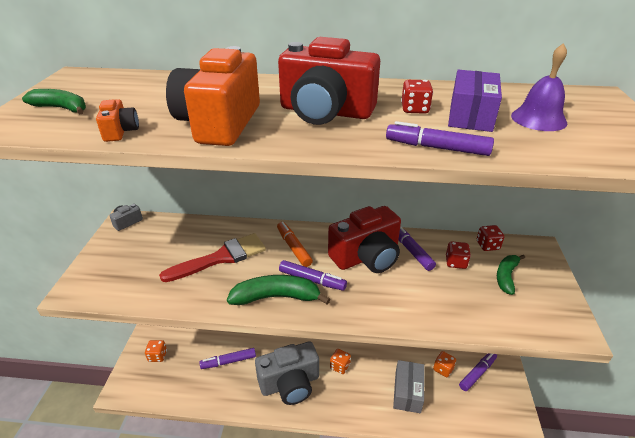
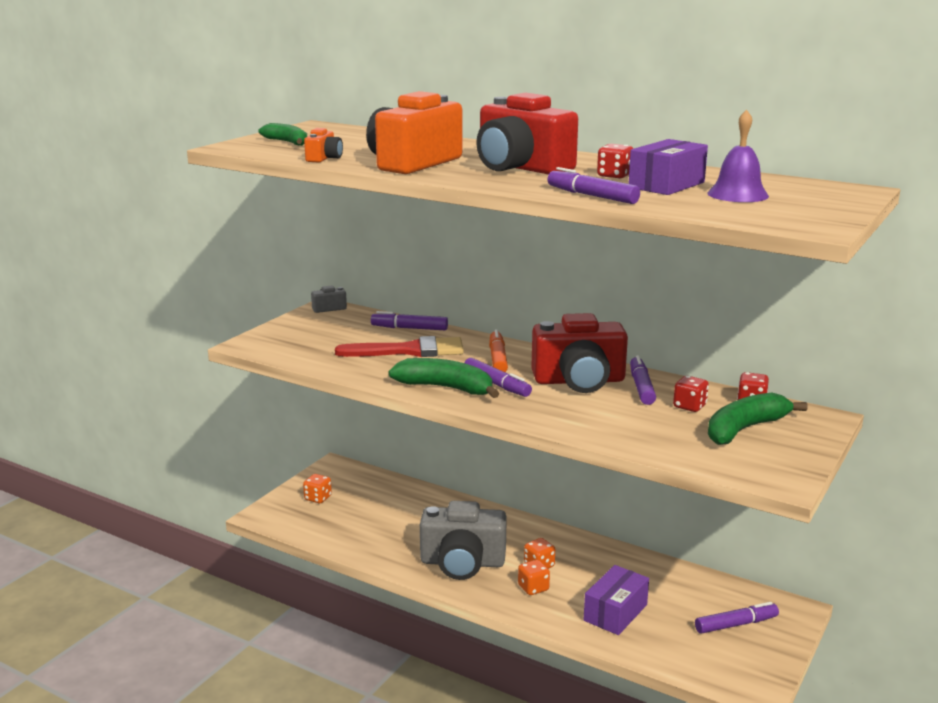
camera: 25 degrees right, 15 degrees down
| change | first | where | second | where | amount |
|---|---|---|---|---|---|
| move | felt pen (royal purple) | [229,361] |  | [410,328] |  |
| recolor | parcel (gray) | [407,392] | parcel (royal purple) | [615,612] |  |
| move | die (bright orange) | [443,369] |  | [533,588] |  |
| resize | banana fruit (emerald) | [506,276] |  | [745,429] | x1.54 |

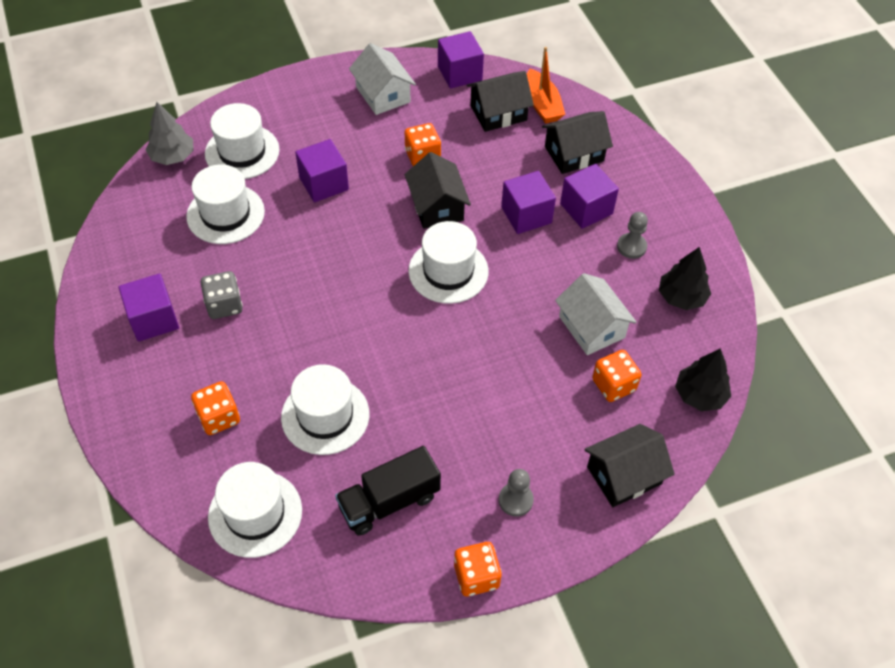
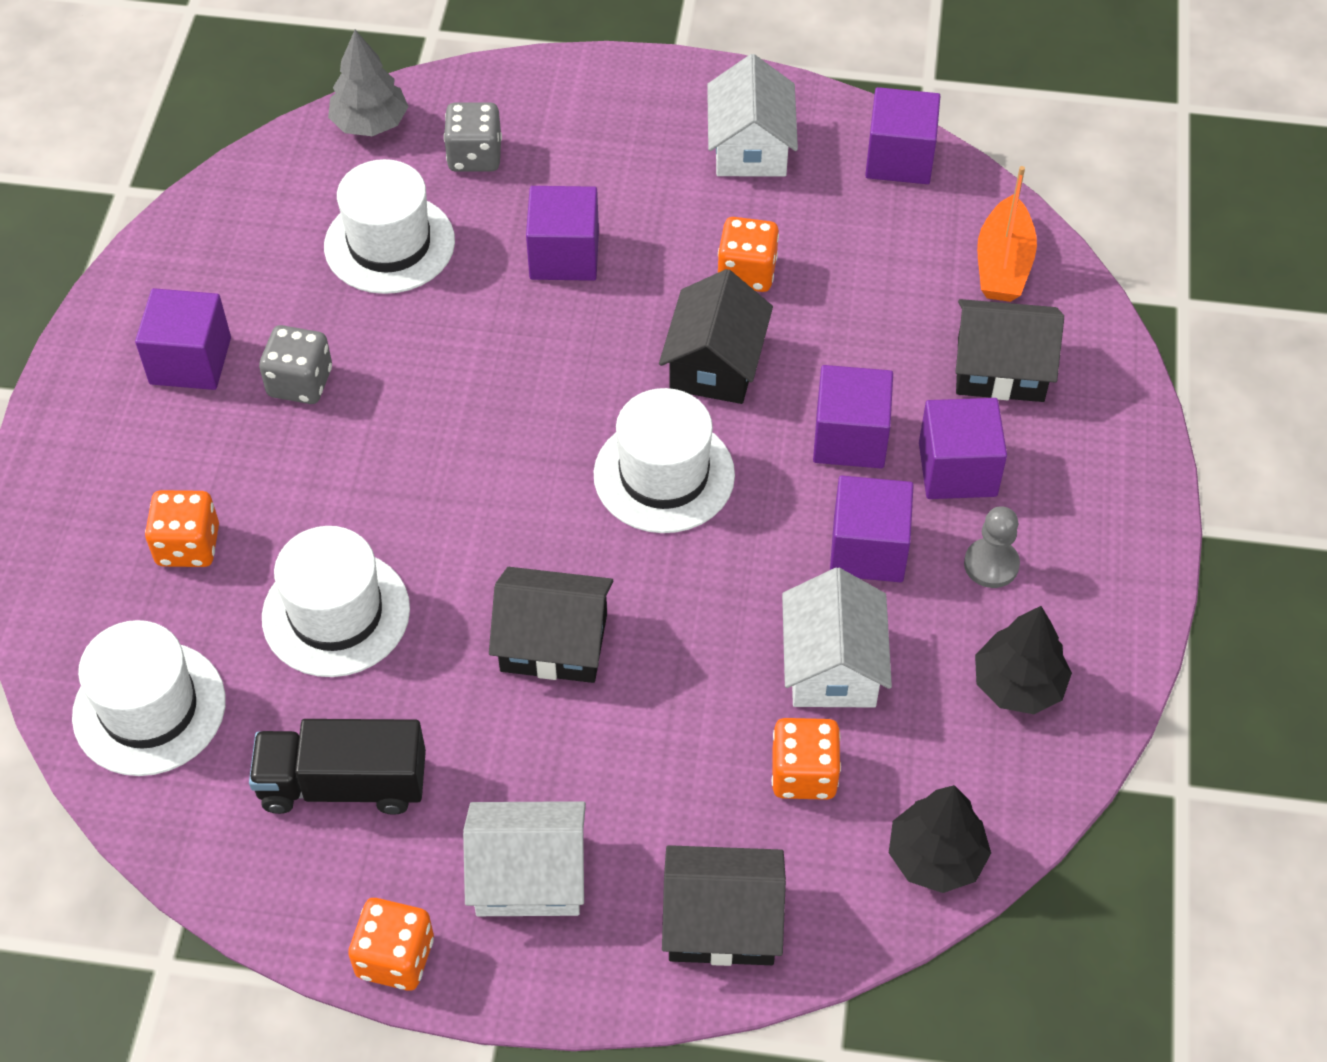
camera: 30 degrees right, 0 degrees up
| change | first | where | second | where | amount |
|---|---|---|---|---|---|
| replace | top hat (pure white) | [242,152] | die (gray) | [475,156] |  |
| move | toy house (ebony) | [498,113] |  | [554,642] |  |
| replace | pawn (gray) | [515,500] | toy house (pure white) | [529,875] |  |
| insert |  |  | block (royal purple) | [868,549] |  |

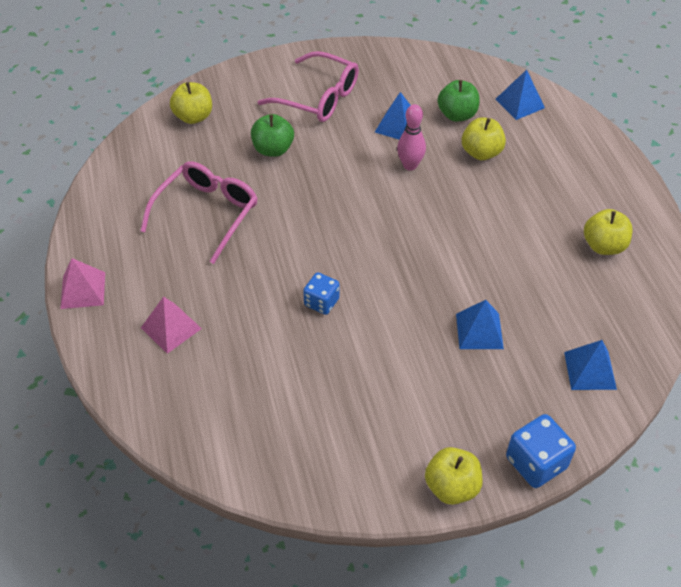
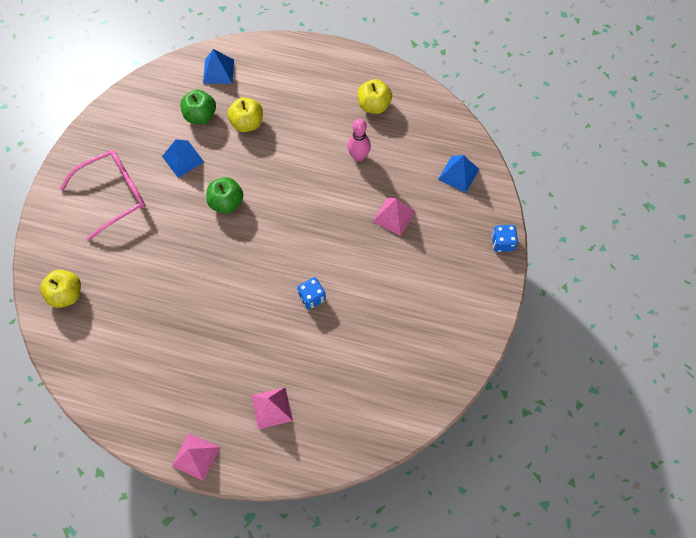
camera: 60 degrees left, 15 degrees up
| change | first | where | second | where | amount |
|---|---|---|---|---|---|
| delete | glasses (rose-pink) | [207,213] |  |  |  |
| move | toy apple (emerald) | [273,149] |  | [226,202] |  |
| move | tenpin (rose-pink) | [410,165] |  | [358,156] |  |
| delete | toy apple (yellow) | [451,487] |  |  |  |
| recolor | pyramid shape (royal blue) | [479,331] | pyramid shape (rose-pink) | [394,216] |  |
| resize | die (royal blue) | [536,463] |  | [502,243] | x0.66 |

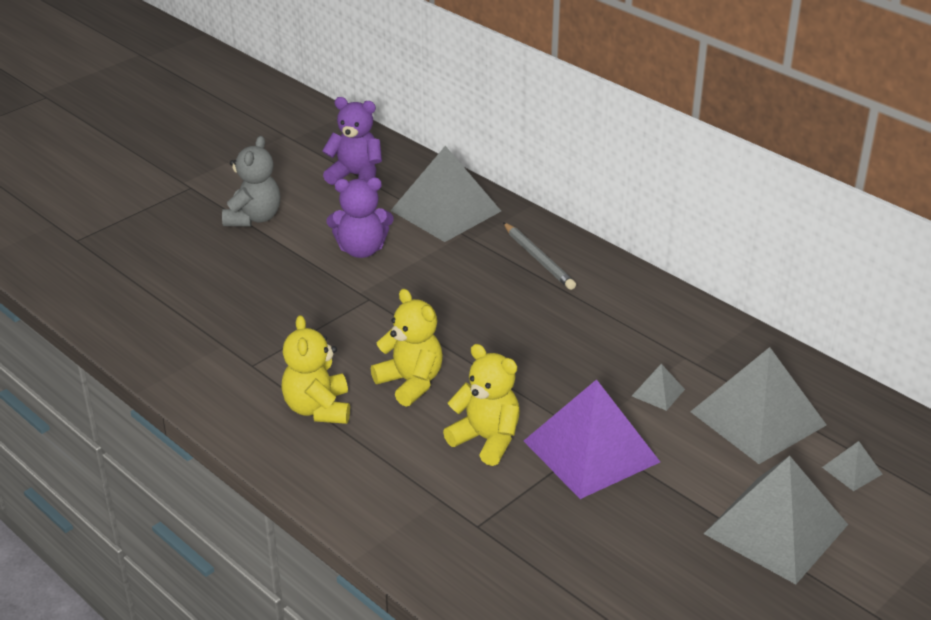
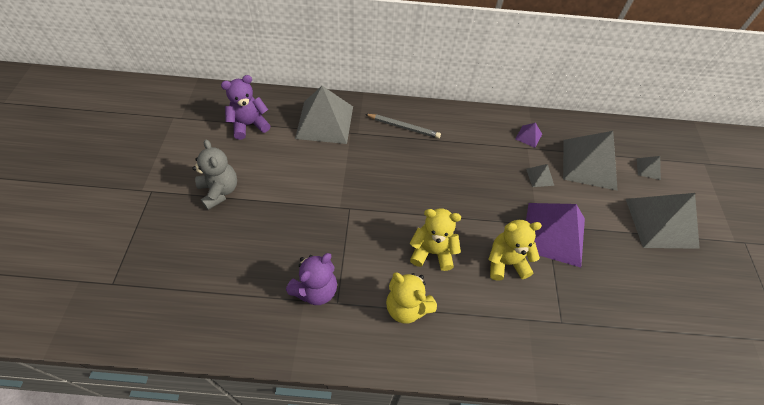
camera: 45 degrees left, 20 degrees up
| change | first | where | second | where | amount |
|---|---|---|---|---|---|
| move | teddy bear (royal purple) | [361,250] |  | [315,290] |  |
| insert |  |  | pyramid shape (royal purple) | [528,136] |  |

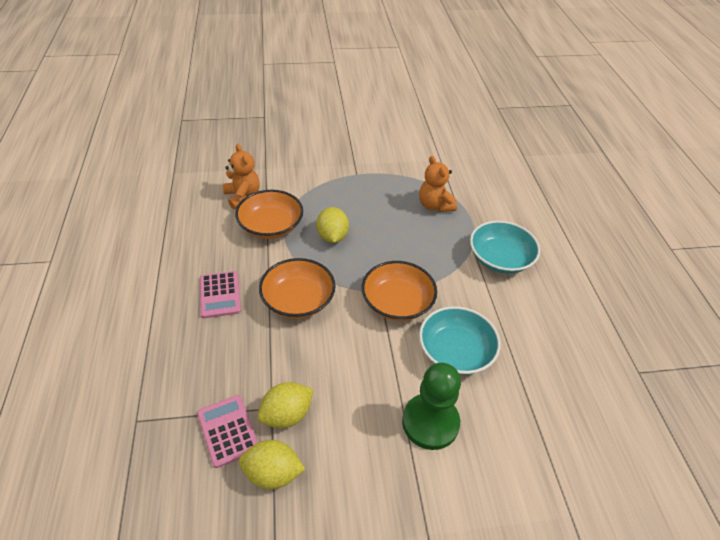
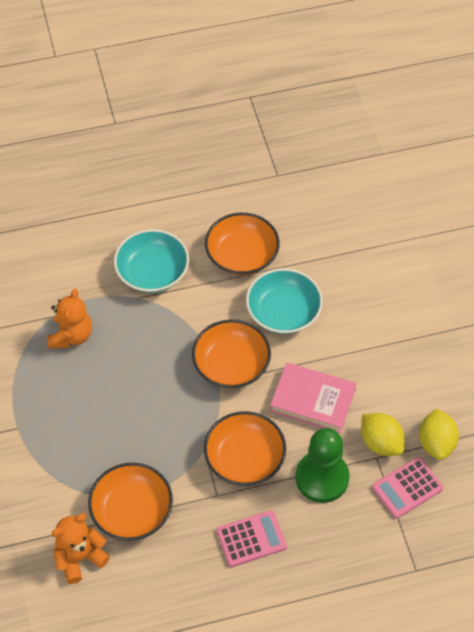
camera: 95 degrees left, 10 degrees up
| change | first | where | second | where | amount |
|---|---|---|---|---|---|
| delete | toy lemon (yellow) | [332,236] |  |  |  |
| move | pawn (emerald) | [430,422] |  | [322,478] |  |
| rotate | teddy bear (bright orange) | [435,205] |  | [71,336] | 45 degrees counterclockwise |
| insert |  |  | deep dish (bright orange) | [242,255] |  |
| insert |  |  | book (rose-pink) | [312,400] |  |

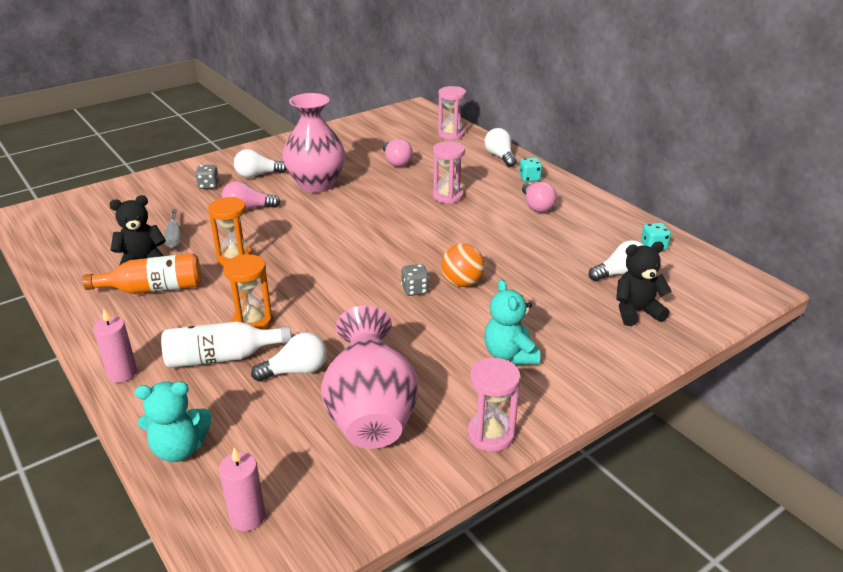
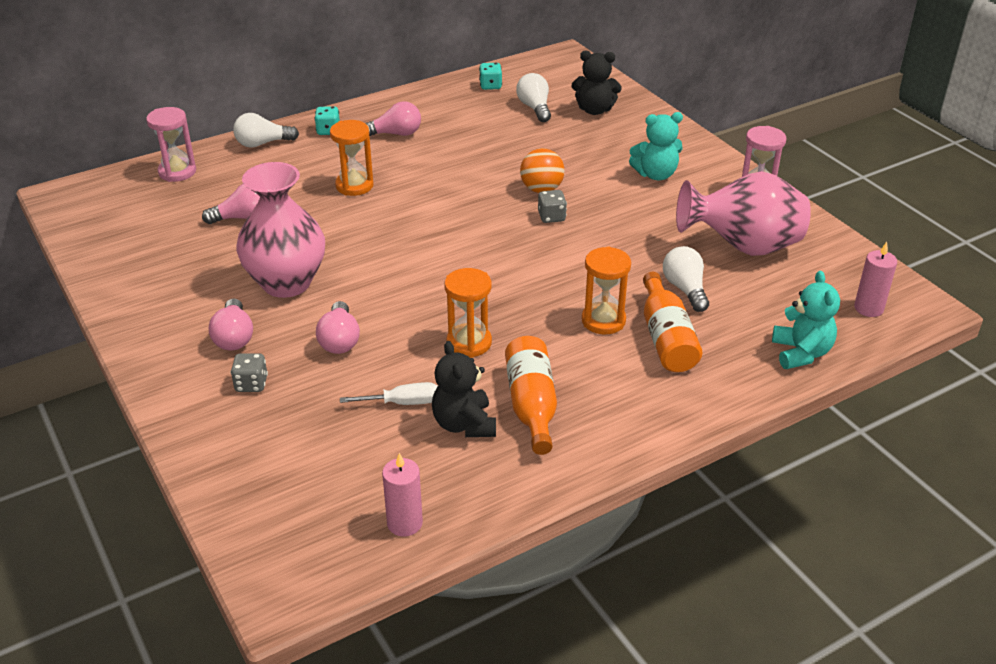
camera: 85 degrees left, 5 degrees up
| change | first | where | second | where | amount |
|---|---|---|---|---|---|
| move | wax candle (rose-pink) | [122,373] |  | [404,523] |  |
| recolor | flask (pure white) | [222,357] | flask (bright orange) | [666,338] |  |
| recolor | lightbulb (pure white) | [257,175] | lightbulb (rose-pink) | [234,337] |  |
| recolor | sand timer (rose-pink) | [447,196] | sand timer (bright orange) | [354,186] |  |
| rotate | teddy bear (ebony) | [636,312] |  | [594,110] | 75 degrees counterclockwise |

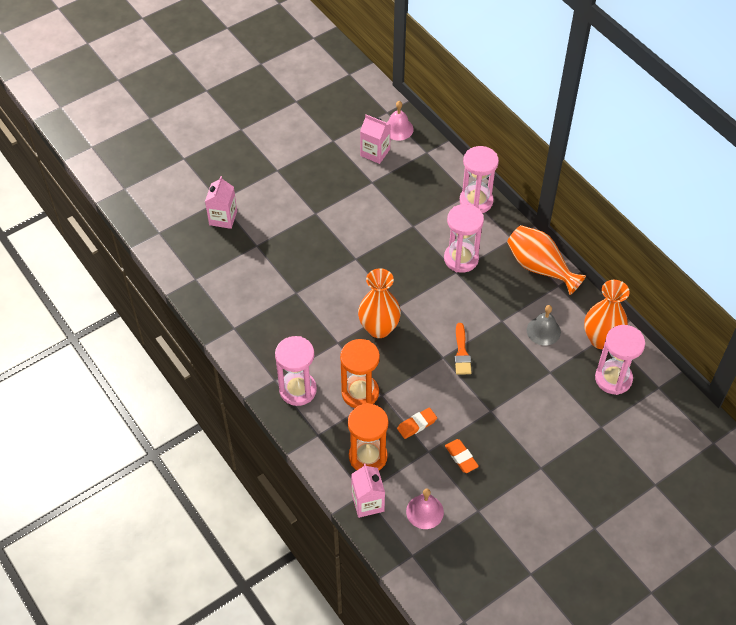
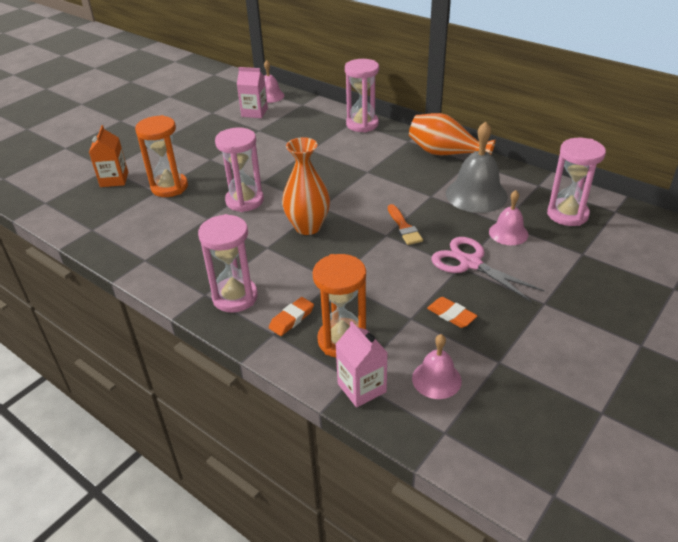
camera: 15 degrees left, 15 degrees down
| change | first | where | second | where | amount |
|---|---|---|---|---|---|
| recolor | carton (rose-pink) | [223,218] | carton (bright orange) | [114,179] |  |
| move | sand timer (bright orange) | [360,393] |  | [169,187] |  |
| move | gum eraser (bright orange) | [417,424] |  | [291,319] |  |
| move | sand timer (rose-pink) | [461,259] |  | [244,201] |  |
| resize | school bell (gray) | [543,331] |  | [476,194] | x1.70 |
| delete | flower vase (bright orange) | [601,339] |  |  |  |
| insert |  |  | pair of scissors (rose-pink) | [470,263] |  |
| insert |  |  | school bell (rose-pink) | [508,233] |  |

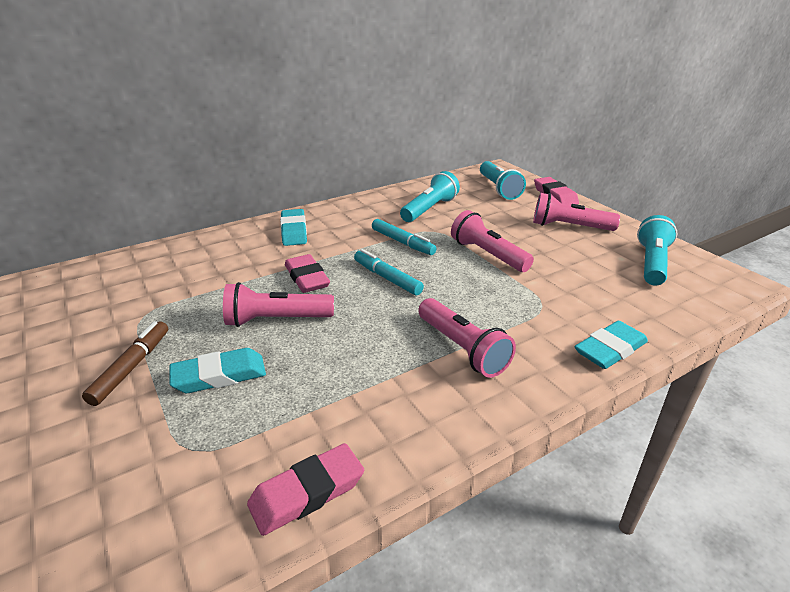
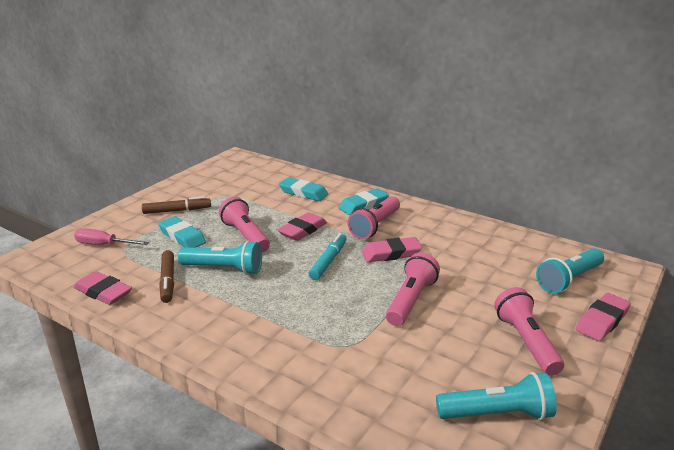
camera: 65 degrees right, 5 degrees down
| change | first | where | second | where | amount |
|---|---|---|---|---|---|
| replace | felt pen (aqua) | [402,242] | gum eraser (rose-pink) | [391,254] |  |
| move | pocket torch (aqua) | [429,209] |  | [224,269] |  |
| move | pocket torch (rose-pink) | [462,348] |  | [375,226] |  |
| move | gum eraser (aqua) | [610,349] |  | [303,193] |  |
| insert |  |  | screwdriver (rose-pink) | [104,245] |  |
| insert |  |  | felt pen (dark brown) | [168,281] |  |

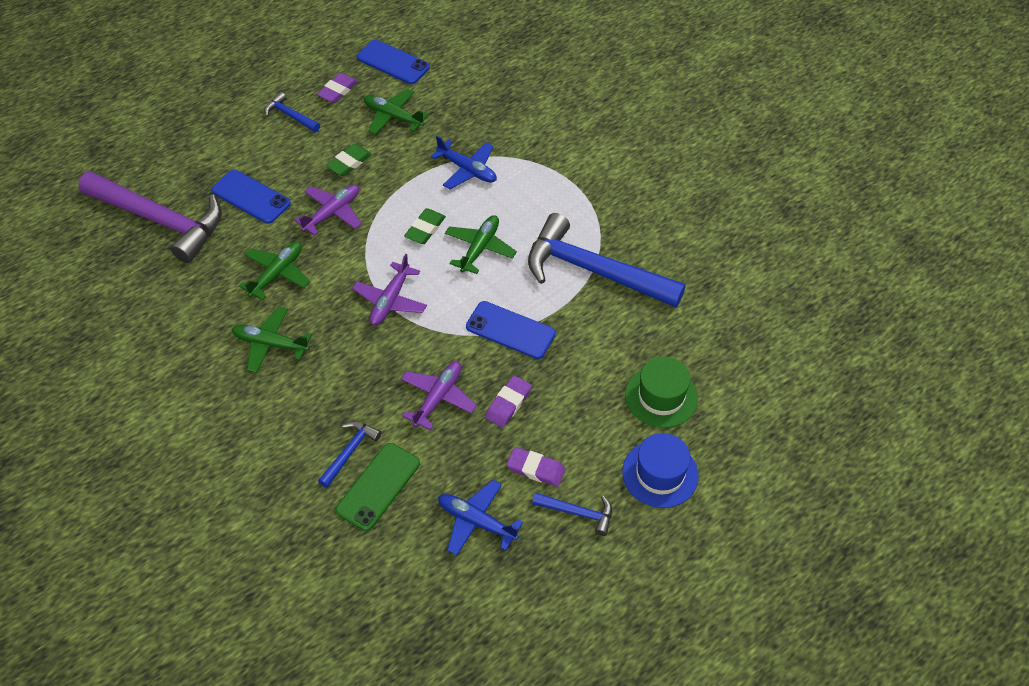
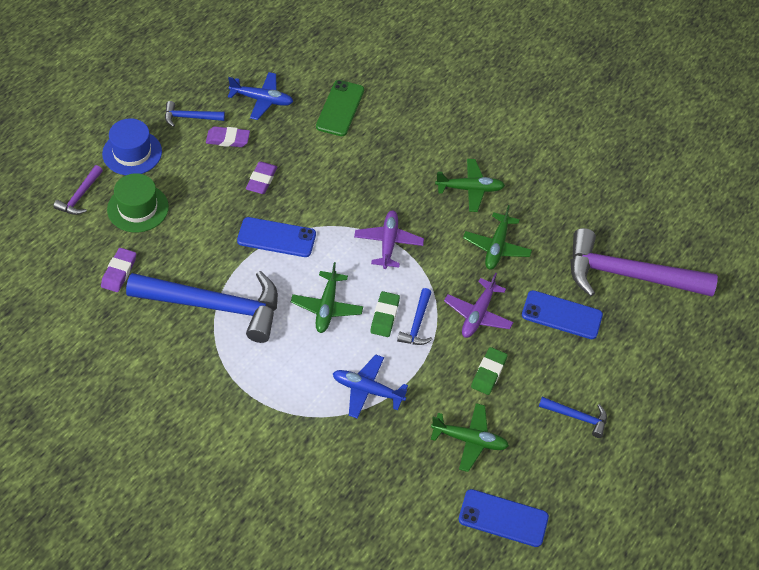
camera: 160 degrees right, 0 degrees up
| change | first | where | second | where | amount |
|---|---|---|---|---|---|
| move | gum eraser (royal purple) | [338,91] |  | [119,272] |  |
| move | claw hammer (royal blue) | [349,452] |  | [417,324] |  |
| delete | aeroplane (royal purple) | [438,398] |  |  |  |
| insert |  |  | claw hammer (royal purple) | [80,196] |  |

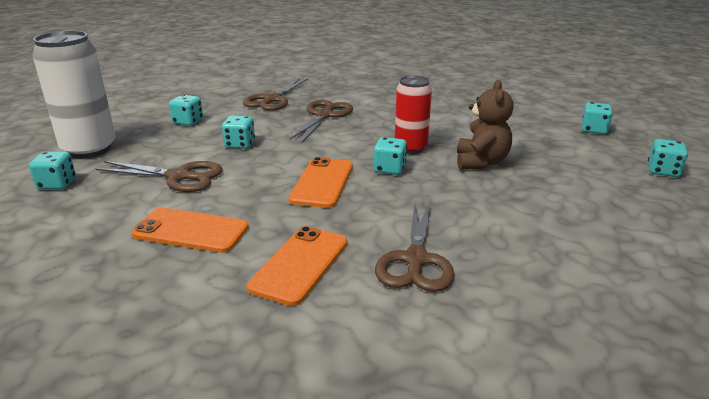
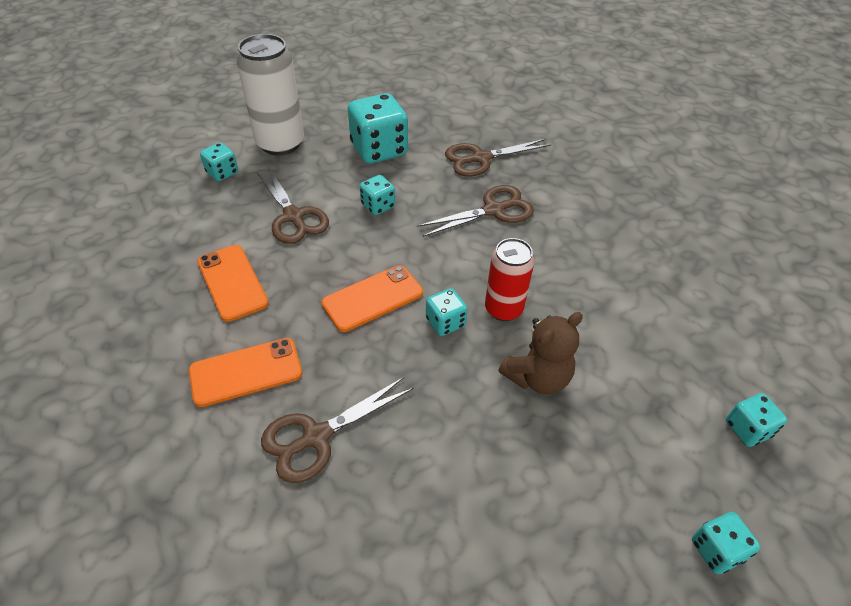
camera: 45 degrees right, 20 degrees up
| change | first | where | second | where | amount |
|---|---|---|---|---|---|
| resize | die (aqua) | [188,122] |  | [379,149] | x1.93 |

